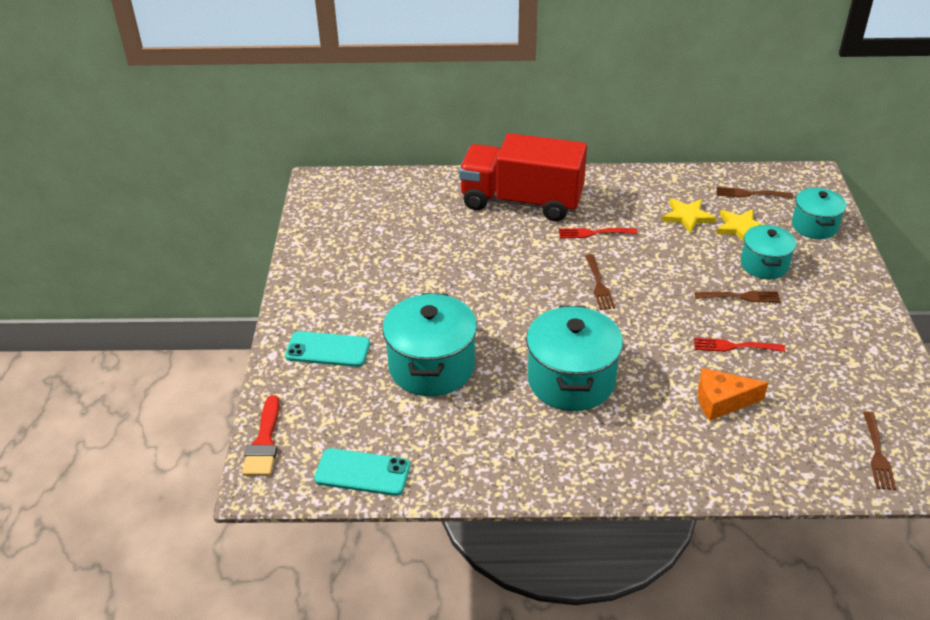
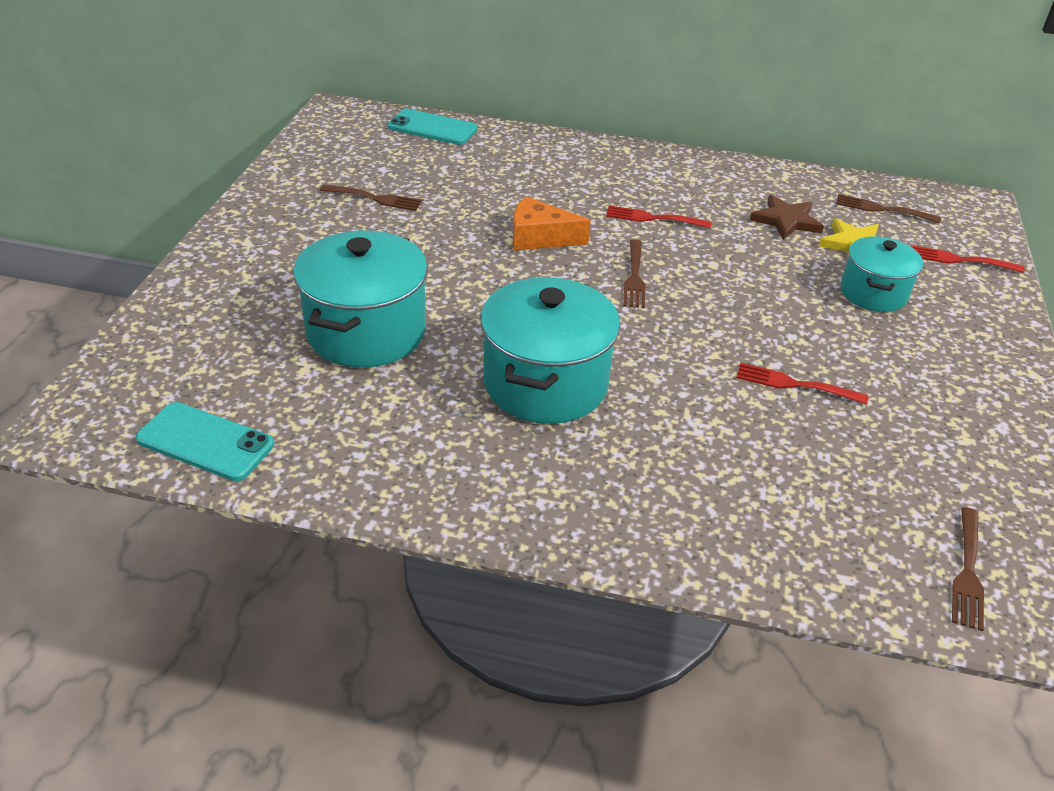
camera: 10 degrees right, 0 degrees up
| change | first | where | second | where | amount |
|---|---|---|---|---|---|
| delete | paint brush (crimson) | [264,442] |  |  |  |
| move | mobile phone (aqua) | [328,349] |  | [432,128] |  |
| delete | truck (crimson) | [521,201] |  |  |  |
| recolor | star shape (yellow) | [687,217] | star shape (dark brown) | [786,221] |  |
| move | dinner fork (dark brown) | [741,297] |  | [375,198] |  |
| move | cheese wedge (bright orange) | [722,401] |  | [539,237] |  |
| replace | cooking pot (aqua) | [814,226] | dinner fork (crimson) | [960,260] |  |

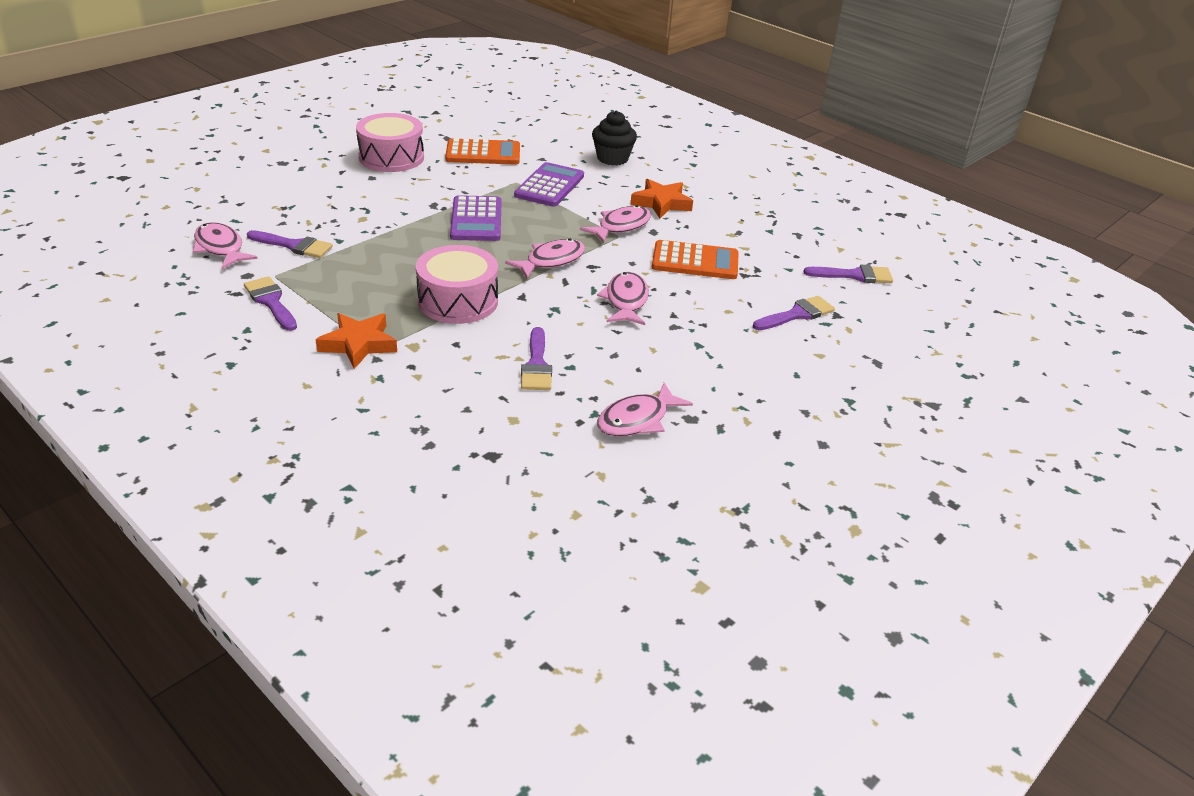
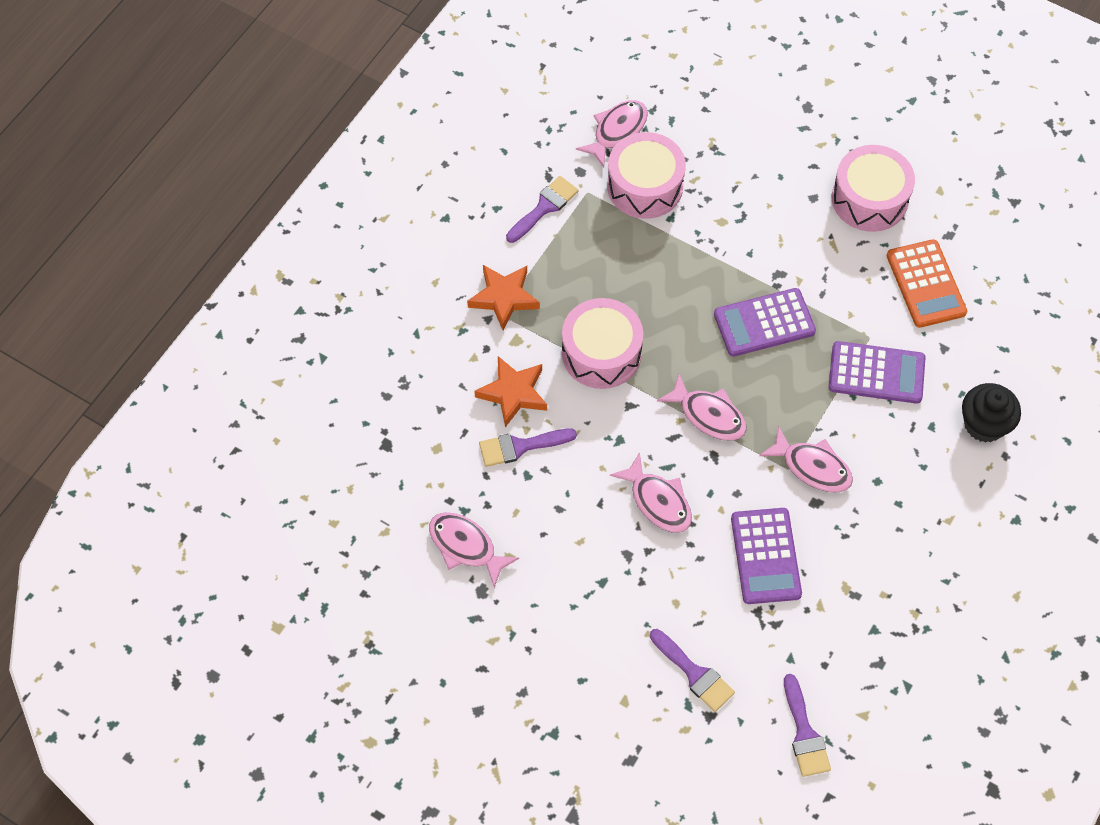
camera: 80 degrees right, 25 degrees up
| change | first | where | second | where | amount |
|---|---|---|---|---|---|
| replace | paint brush (royal purple) | [294,246] | snare drum (rose-pink) | [645,186] |  |
| rotate | fish (rose-pink) | [626,301] |  | [658,501] | 60 degrees clockwise |
| move | star shape (bright orange) | [661,203] |  | [513,393] |  |
| recolor | pocket calculator (bright orange) | [695,261] | pocket calculator (royal purple) | [765,556] |  |

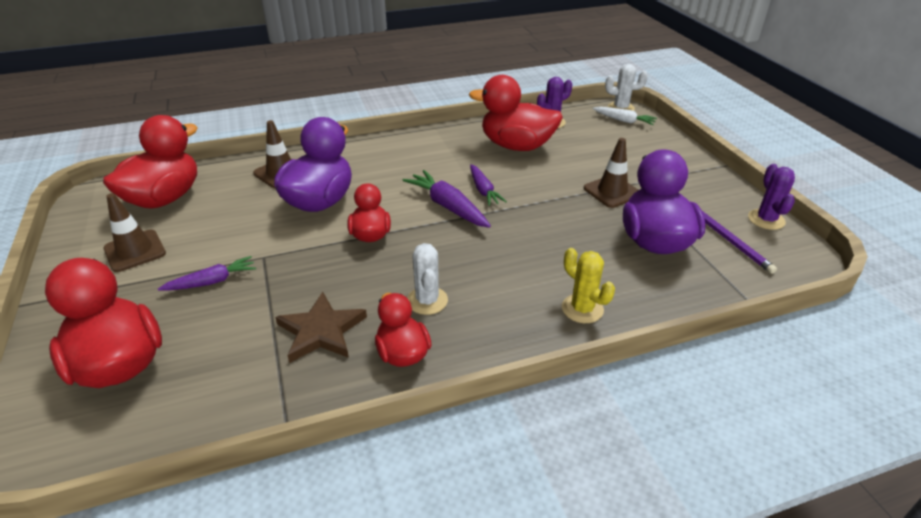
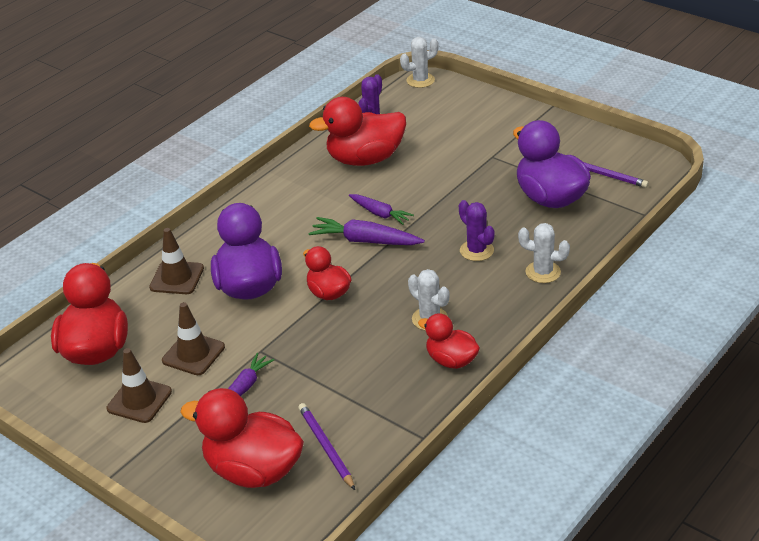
camera: 30 degrees left, 0 degrees up
| change | first | where | second | where | amount |
|---|---|---|---|---|---|
| delete | star shape (dark brown) | [321,331] |  |  |  |
| recolor | saguaro cactus (yellow) | [582,309] | saguaro cactus (pure white) | [543,272] |  |
| move | traffic cone (dark brown) | [612,191] |  | [193,354] |  |
| delete | carrot (pure white) | [624,121] |  |  |  |
| move | saguaro cactus (royal purple) | [766,219] |  | [476,250] |  |
| insert |  |  | lead pencil (royal purple) | [326,447] |  |

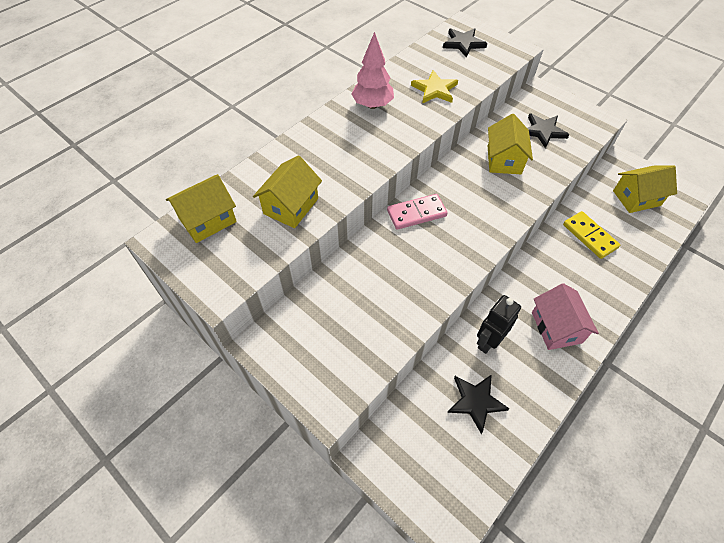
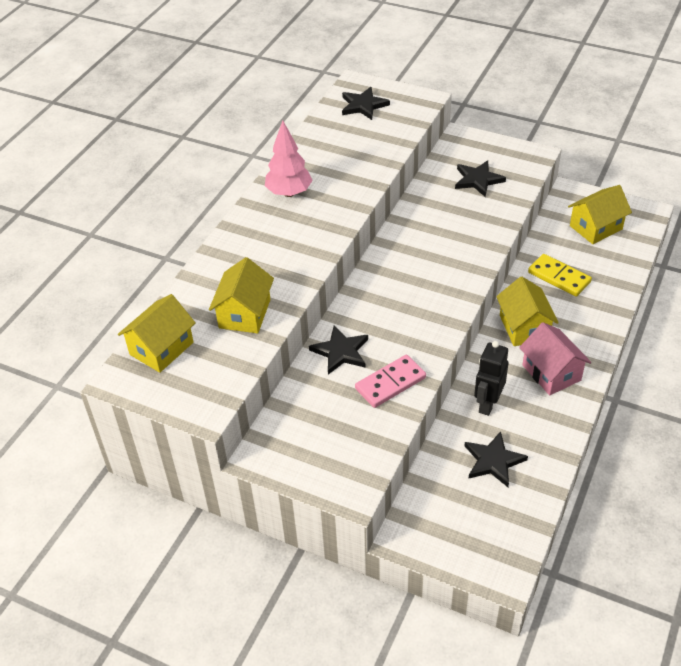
camera: 15 degrees left, 10 degrees down
| change | first | where | second | where | amount |
|---|---|---|---|---|---|
| move | domino (rose-pink) | [416,213] |  | [390,383] |  |
| delete | star shape (yellow) | [435,89] |  |  |  |
| move | toy house (yellow) | [504,160] |  | [524,327] |  |
| insert |  |  | star shape (ebony) | [340,352] |  |

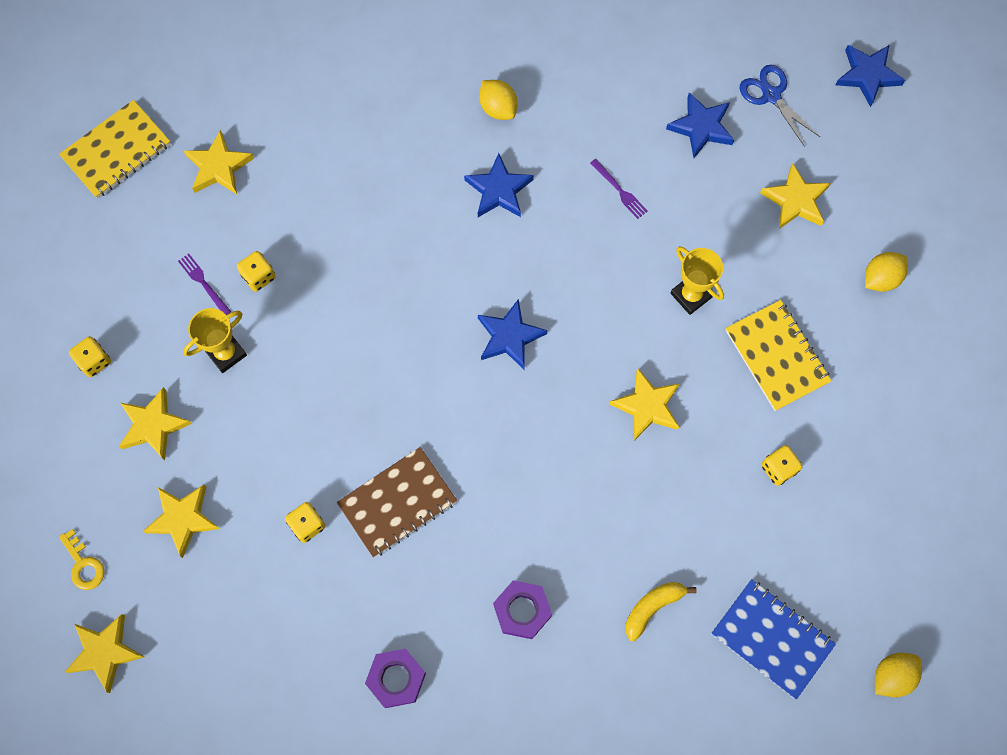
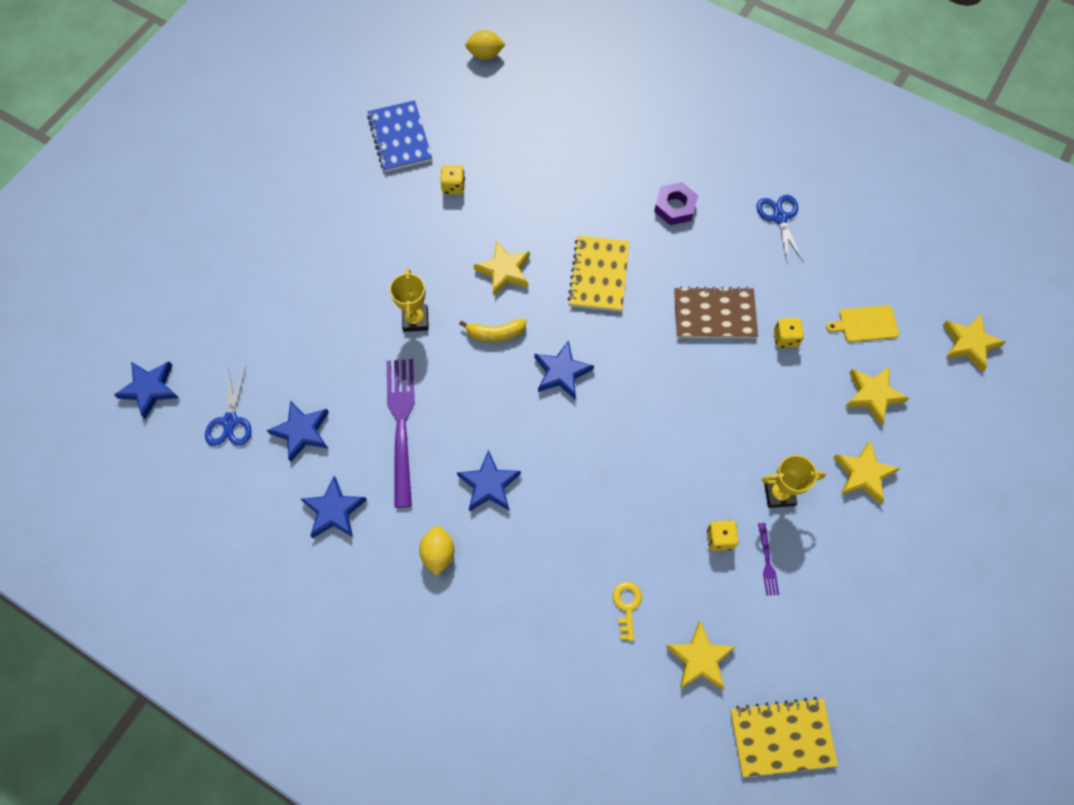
camera: 145 degrees left, 5 degrees down
| change | first | where | second | where | amount |
|---|---|---|---|---|---|
| move | latchkey (yellow) | [83,564] |  | [627,606] |  |
| delete | die (yellow) | [94,361] |  |  |  |
| replace | hex nut (royal purple) | [396,678] | pair of scissors (royal blue) | [780,218] |  |
| resize | dinner fork (royal purple) | [620,191] |  | [401,423] | x2.28 |
| move | banana fruit (yellow) | [652,607] |  | [495,333] |  |
| move | exercise book (royal blue) | [772,639] |  | [400,138] |  |
| move | exercise book (yellow) | [777,356] |  | [599,275] |  |
| delete | star shape (yellow) | [795,200] |  |  |  |
| delete | toy lemon (yellow) | [880,278] |  |  |  |
| insert |  |  | star shape (royal blue) | [334,510] |  |
| insert |  |  | chopping board (yellow) | [865,324] |  |

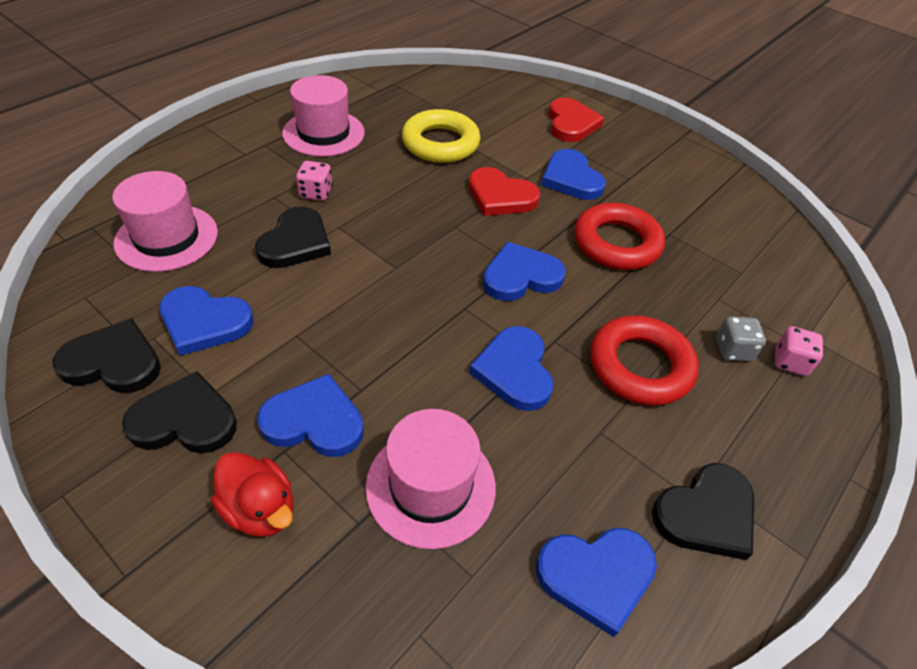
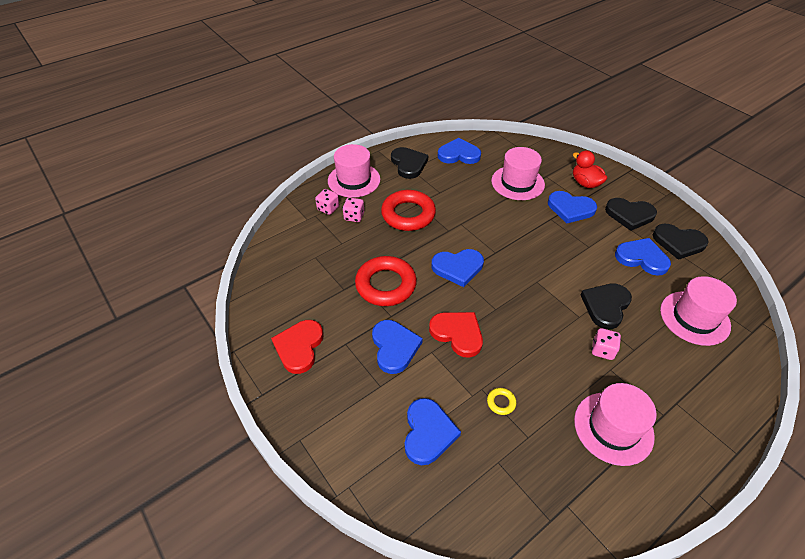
camera: 165 degrees left, 0 degrees up
| change | first | where | second | where | amount |
|---|---|---|---|---|---|
| resize | torus (yellow) | [440,143] |  | [501,402] | x0.40 |
| move | heart shape (royal blue) | [514,371] |  | [428,433] |  |
| move | heart shape (crimson) | [571,123] |  | [299,347] |  |
| rotate | heart shape (ebony) | [706,514] |  | [408,164] | 90 degrees clockwise |
| recolor | die (gray) | [733,350] | die (rose-pink) | [354,216] |  |
| insert |  |  | top hat (rose-pink) | [354,180] |  |

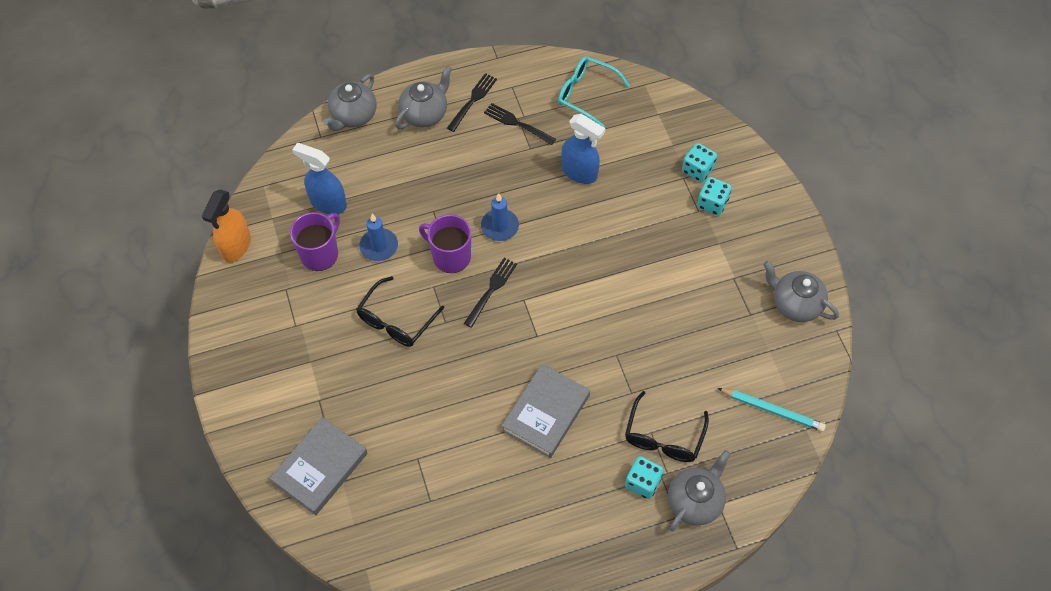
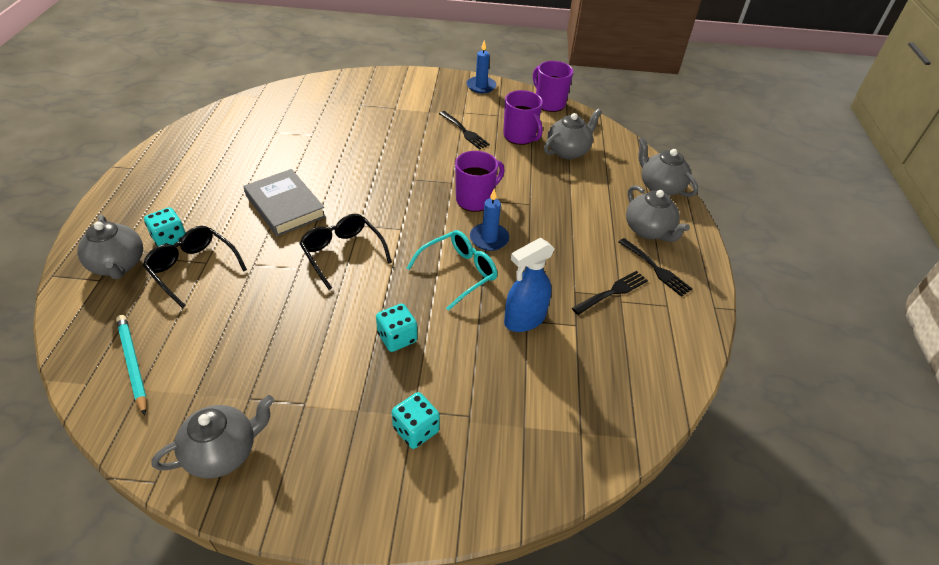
camera: 110 degrees right, 15 degrees down
| change | first | where | second | where | amount |
|---|---|---|---|---|---|
| replace | spray cleaner (bright orange) | [236,246] | mug (royal purple) | [549,103] |  |
| delete | book (gray) | [320,468] |  |  |  |
| replace | spray cleaner (royal blue) | [328,203] | tea pot (gray) | [568,151] |  |
| move | glasses (ebony) | [396,321] |  | [342,253] |  |
| move | wax candle (royal blue) | [379,246] |  | [481,86] |  |
| move | dinner fork (ebony) | [491,290] |  | [464,131] |  |
| move | glasses (aqua) | [586,94] |  | [459,272] |  |
| move | die (aqua) | [697,170] |  | [397,338] |  |
| rotate | lead pencil (aqua) | [772,410] |  | [133,363] | 105 degrees clockwise |

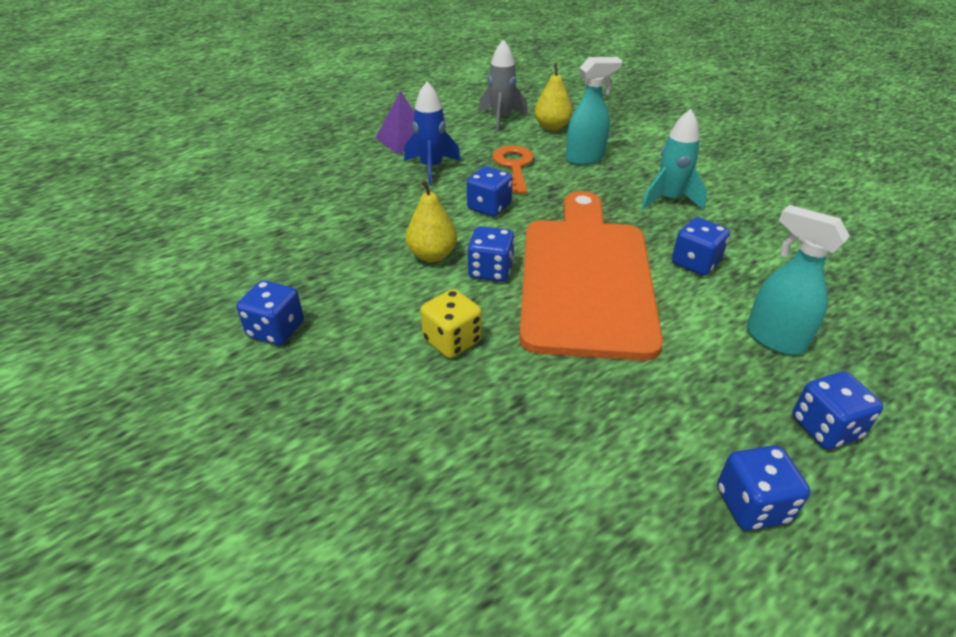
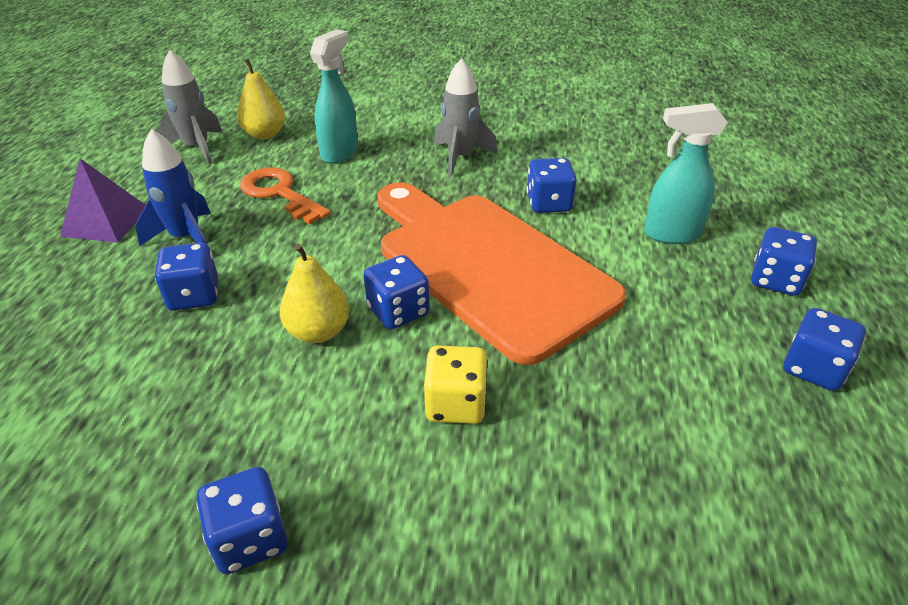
camera: 45 degrees left, 0 degrees up
| change | first | where | second | where | amount |
|---|---|---|---|---|---|
| move | die (royal blue) | [489,207] |  | [194,296] |  |
| recolor | toy rocket (aqua) | [669,199] | toy rocket (gray) | [460,158] |  |

